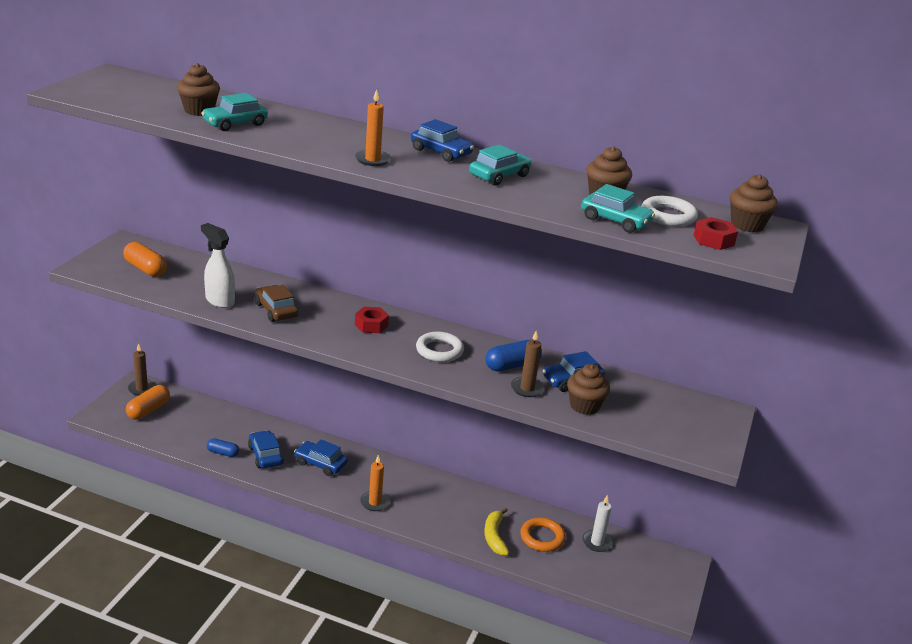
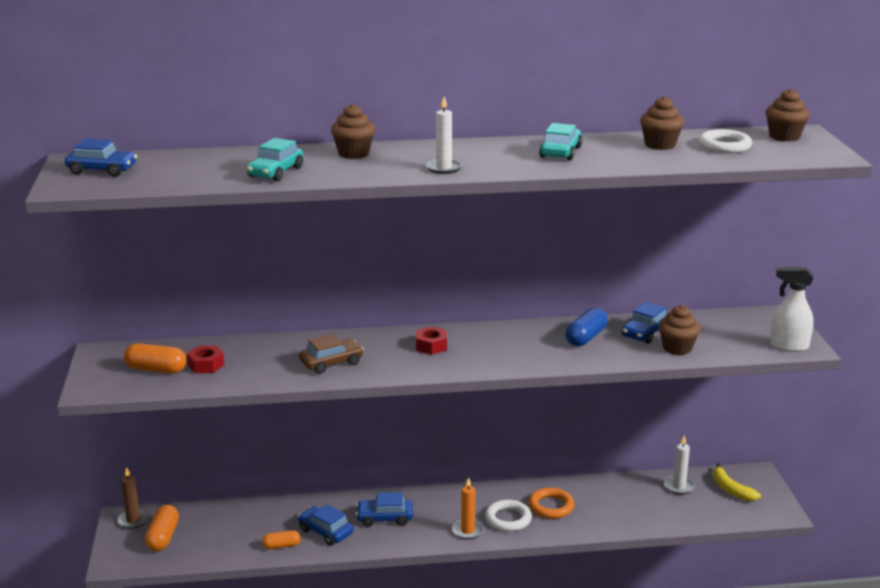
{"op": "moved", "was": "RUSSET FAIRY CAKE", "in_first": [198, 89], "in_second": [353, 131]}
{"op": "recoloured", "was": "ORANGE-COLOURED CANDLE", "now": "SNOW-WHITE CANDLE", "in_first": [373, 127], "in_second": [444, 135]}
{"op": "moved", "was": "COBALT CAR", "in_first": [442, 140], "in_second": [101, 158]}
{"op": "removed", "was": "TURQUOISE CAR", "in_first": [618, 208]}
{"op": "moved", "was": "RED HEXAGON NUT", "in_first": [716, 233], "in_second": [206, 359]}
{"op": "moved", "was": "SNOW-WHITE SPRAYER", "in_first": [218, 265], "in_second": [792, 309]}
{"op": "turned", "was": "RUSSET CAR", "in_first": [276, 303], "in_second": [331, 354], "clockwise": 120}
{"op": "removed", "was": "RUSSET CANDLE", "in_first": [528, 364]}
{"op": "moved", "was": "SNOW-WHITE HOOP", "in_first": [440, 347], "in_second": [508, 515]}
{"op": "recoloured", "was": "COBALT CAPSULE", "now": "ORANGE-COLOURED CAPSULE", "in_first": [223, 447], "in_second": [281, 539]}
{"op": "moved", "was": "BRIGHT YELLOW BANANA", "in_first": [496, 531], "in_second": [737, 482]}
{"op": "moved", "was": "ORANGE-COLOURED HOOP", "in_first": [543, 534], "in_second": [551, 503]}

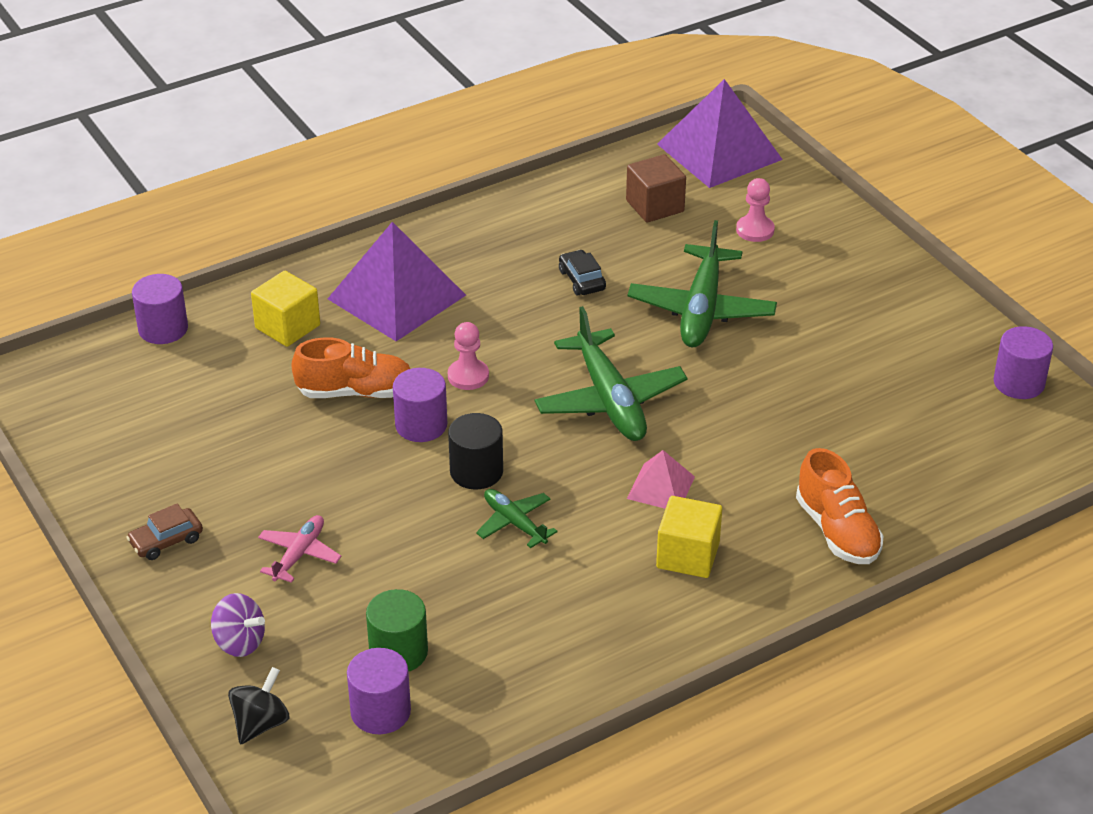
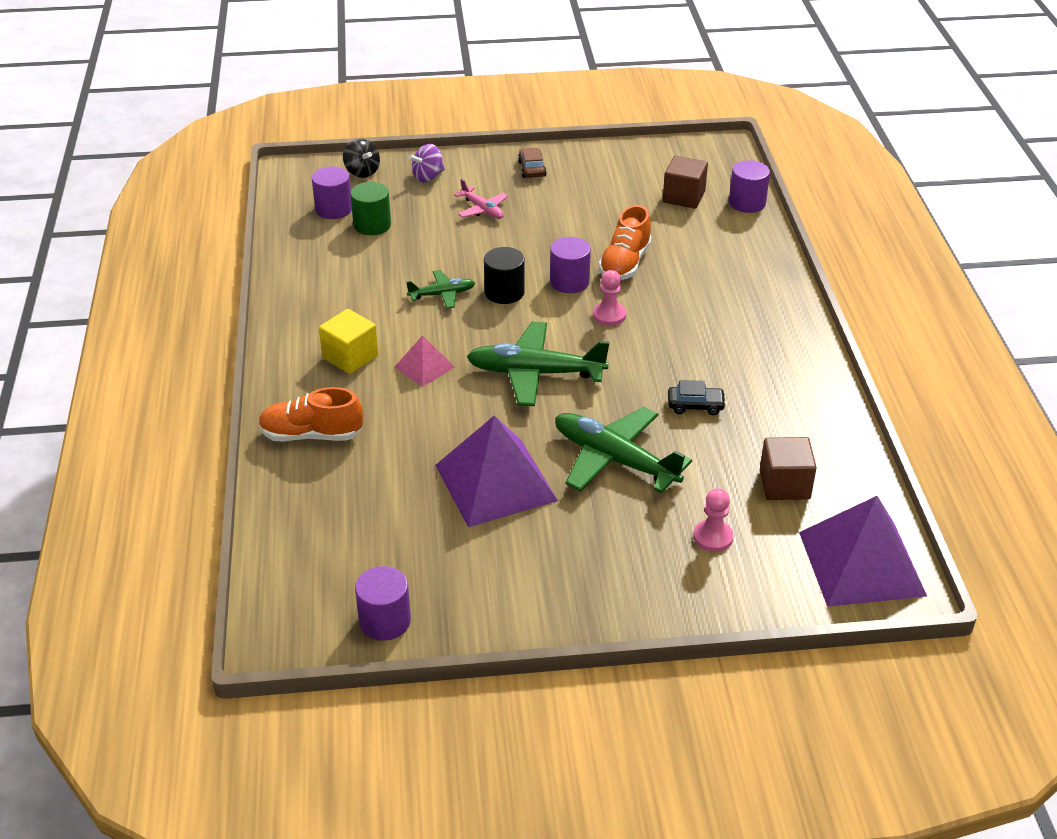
{"op": "moved", "was": "VIOLET PYRAMID SHAPE", "in_first": [397, 281], "in_second": [496, 471]}
{"op": "removed", "was": "BRIGHT YELLOW SOLID CUBE", "in_first": [285, 309]}
{"op": "added", "now": "RUSSET SOLID CUBE", "in_second": [685, 182]}

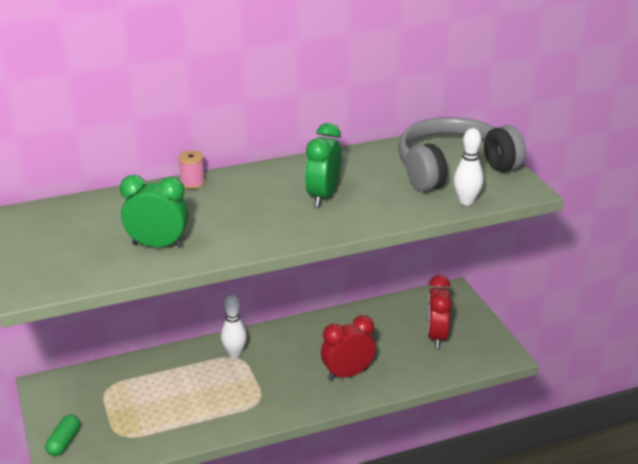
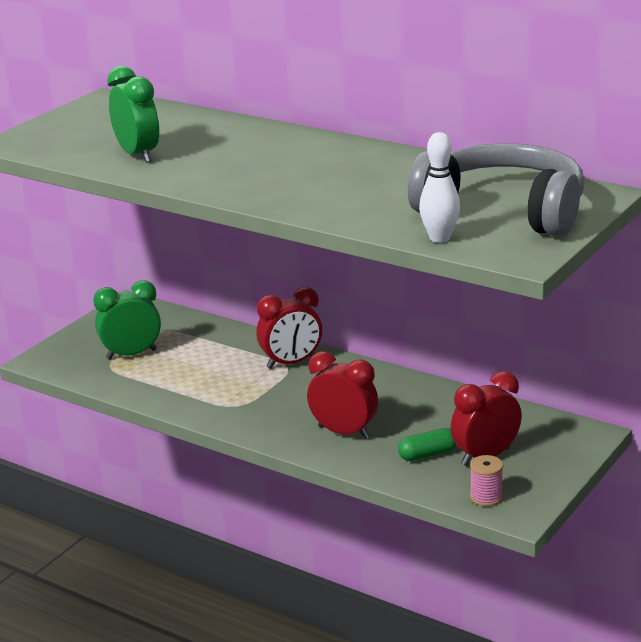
{"op": "moved", "was": "EMERALD CLOCK", "in_first": [323, 165], "in_second": [127, 320]}
{"op": "moved", "was": "PINK REEL OF THREAD", "in_first": [191, 169], "in_second": [486, 480]}
{"op": "replaced", "was": "SNOW-WHITE SKITTLE", "now": "RED CLOCK", "in_first": [234, 326], "in_second": [289, 328]}
{"op": "moved", "was": "EMERALD CAPSULE", "in_first": [62, 435], "in_second": [427, 444]}

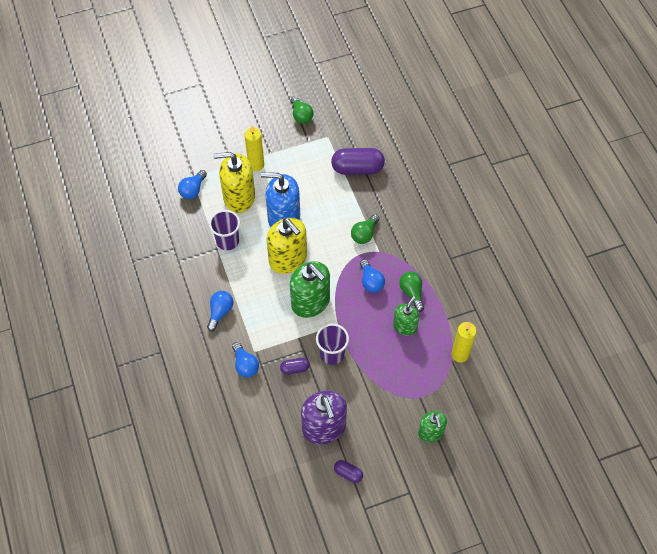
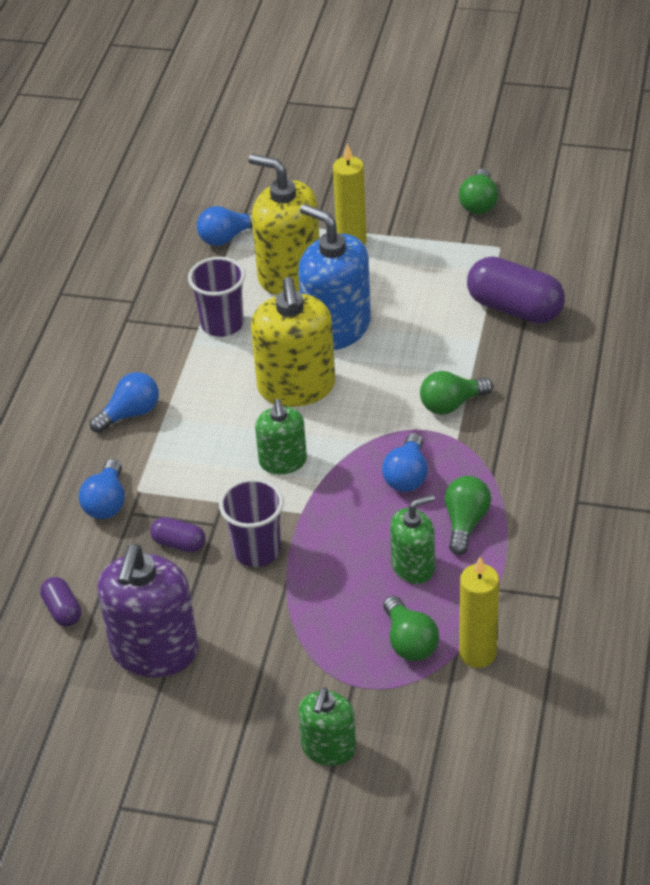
{"op": "resized", "was": "EMERALD PUMP BOTTLE", "in_first": [310, 289], "in_second": [281, 436], "ratio": 0.59}
{"op": "moved", "was": "VIOLET CAPSULE", "in_first": [348, 471], "in_second": [60, 602]}
{"op": "added", "now": "EMERALD BULB", "in_second": [411, 628]}

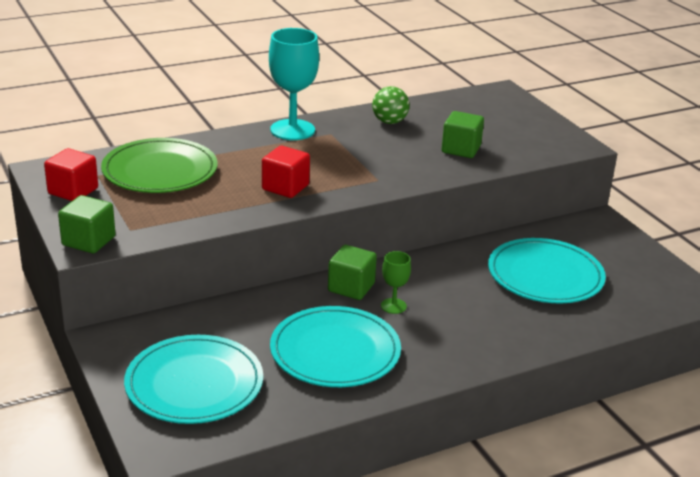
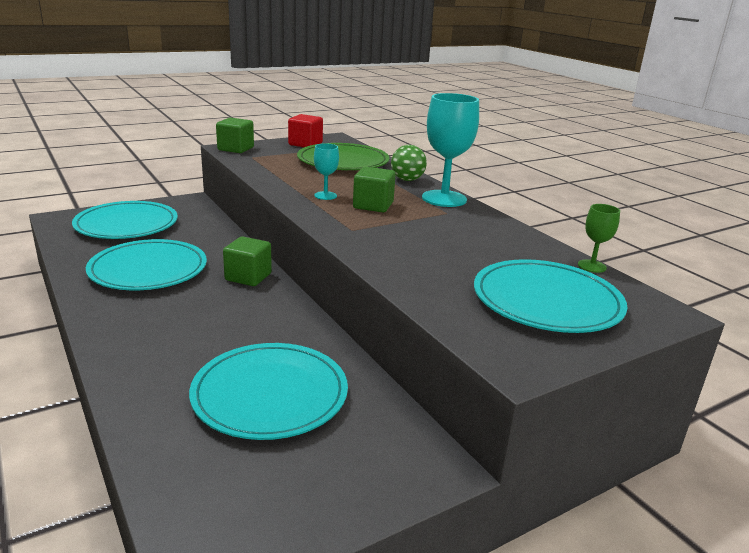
{"op": "moved", "was": "EMERALD PLAY BALL", "in_first": [391, 105], "in_second": [409, 163]}
{"op": "moved", "was": "EMERALD SOLID CUBE", "in_first": [463, 134], "in_second": [374, 189]}
{"op": "replaced", "was": "RED SOLID CUBE", "now": "TURQUOISE CHALICE", "in_first": [286, 172], "in_second": [326, 171]}
{"op": "moved", "was": "EMERALD CHALICE", "in_first": [396, 282], "in_second": [599, 238]}
{"op": "added", "now": "TURQUOISE PLATE", "in_second": [551, 296]}

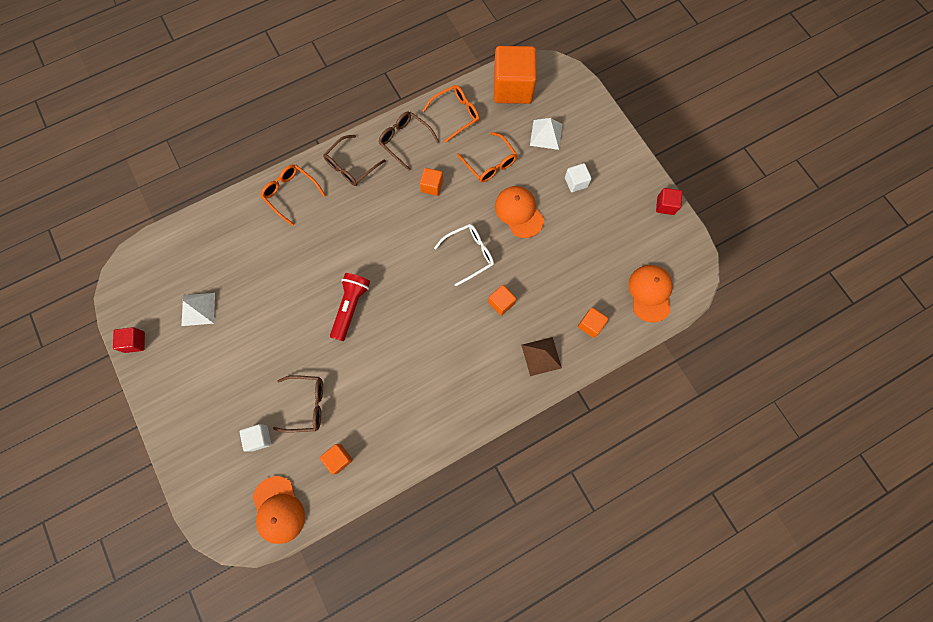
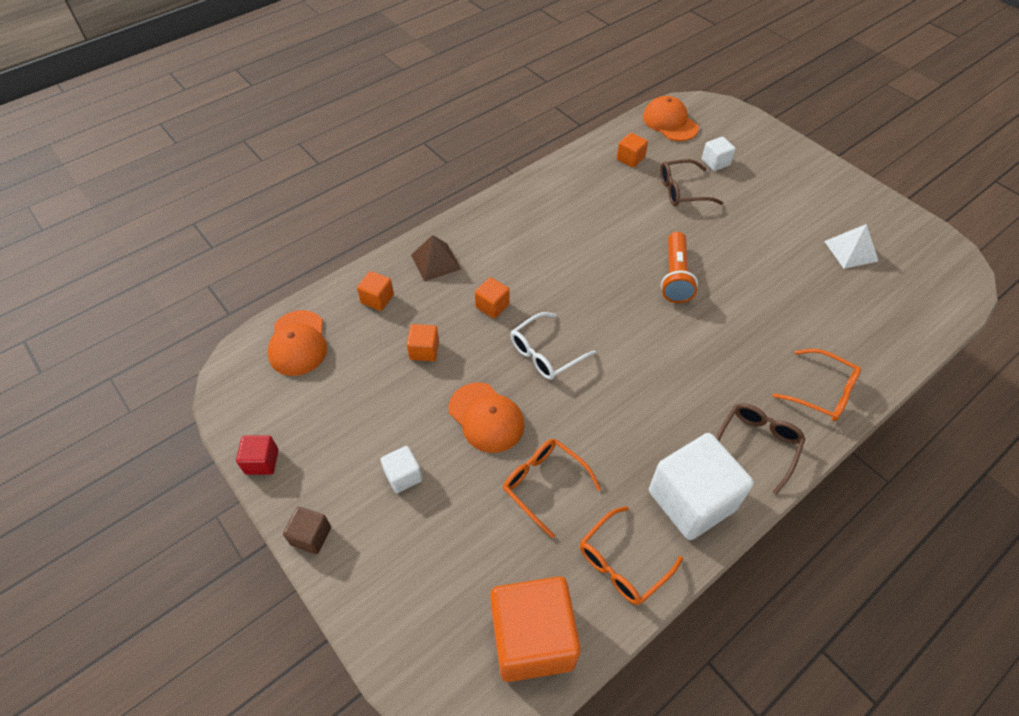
{"op": "replaced", "was": "RUSSET GLASSES", "now": "SNOW-WHITE SOLID CUBE", "in_first": [408, 141], "in_second": [701, 486]}
{"op": "removed", "was": "SNOW-WHITE PYRAMID SHAPE", "in_first": [546, 134]}
{"op": "moved", "was": "ORANGE-COLOURED SOLID CUBE", "in_first": [431, 182], "in_second": [423, 342]}
{"op": "recoloured", "was": "RED POCKET TORCH", "now": "ORANGE-COLOURED POCKET TORCH", "in_first": [350, 307], "in_second": [679, 267]}
{"op": "removed", "was": "RED SOLID CUBE", "in_first": [129, 340]}
{"op": "added", "now": "RUSSET SOLID CUBE", "in_second": [307, 530]}

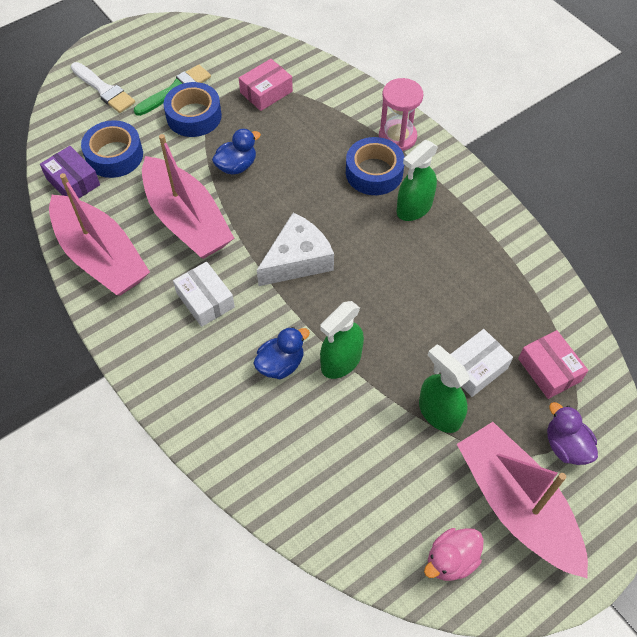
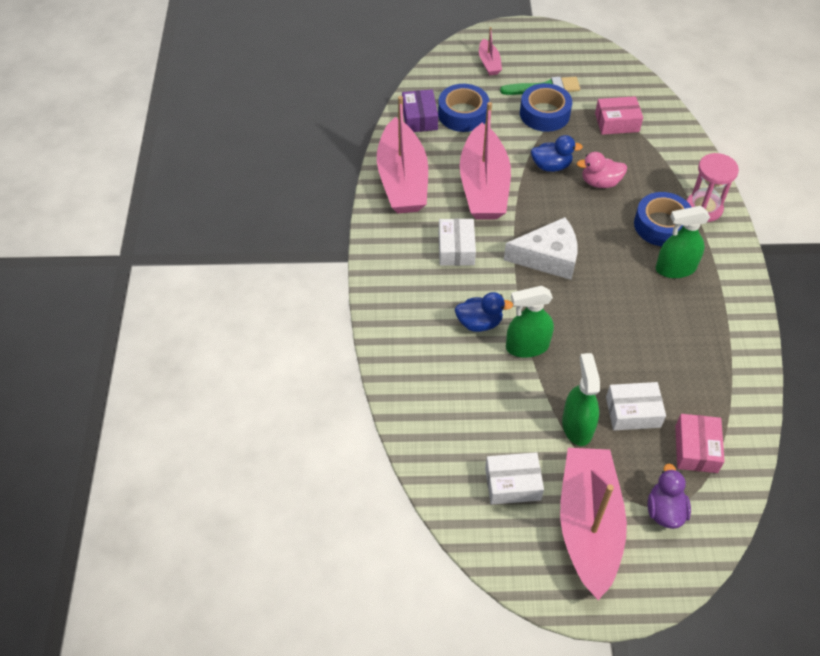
{"op": "replaced", "was": "SNOW-WHITE PAINTBRUSH", "now": "PINK BOAT", "in_first": [103, 87], "in_second": [490, 51]}
{"op": "moved", "was": "PINK RUBBER DUCK", "in_first": [454, 554], "in_second": [602, 170]}
{"op": "added", "now": "SNOW-WHITE BOX", "in_second": [514, 478]}

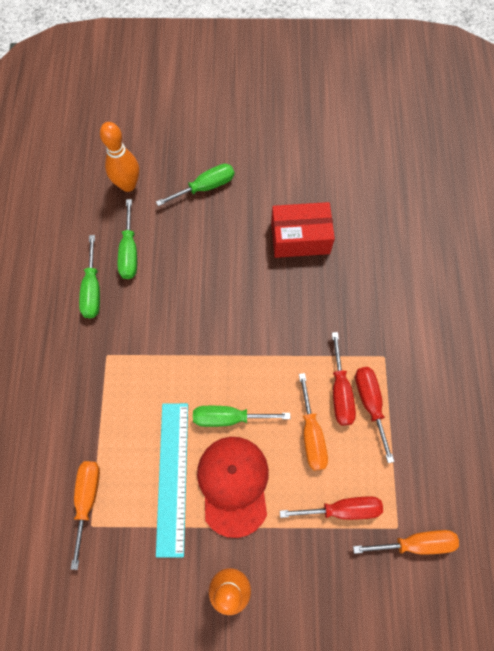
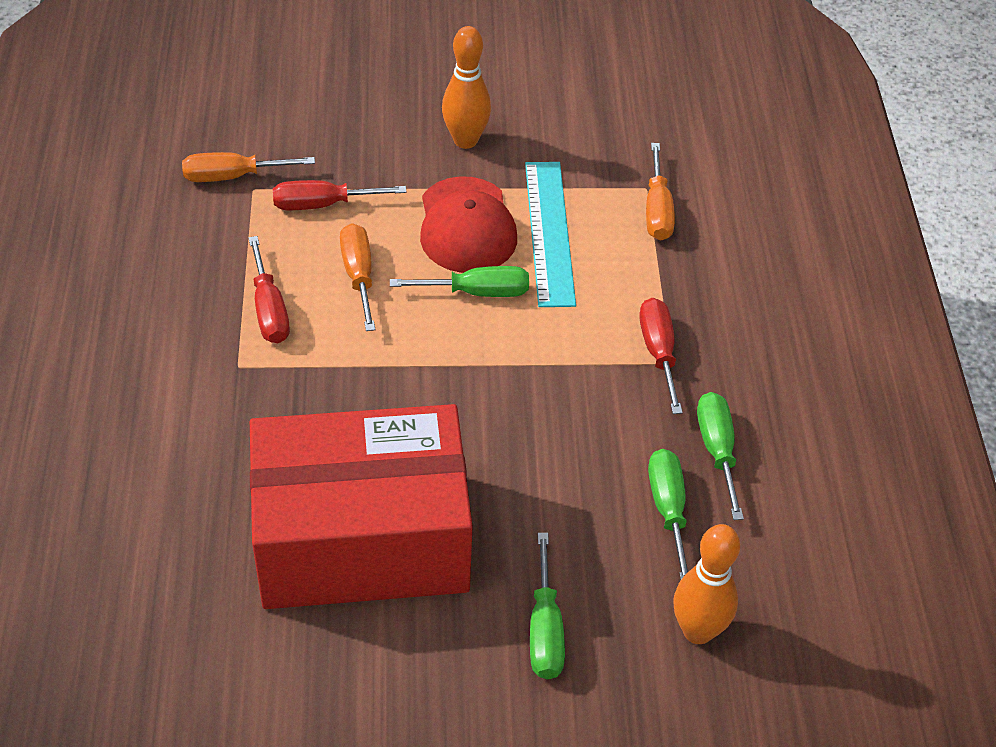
{"op": "turned", "was": "EMERALD HAND SCREWDRIVER", "in_first": [195, 185], "in_second": [547, 606], "clockwise": -60}
{"op": "resized", "was": "RED BOX", "in_first": [303, 230], "in_second": [361, 506], "ratio": 1.98}
{"op": "moved", "was": "RED HAND SCREWDRIVER", "in_first": [344, 379], "in_second": [661, 356]}

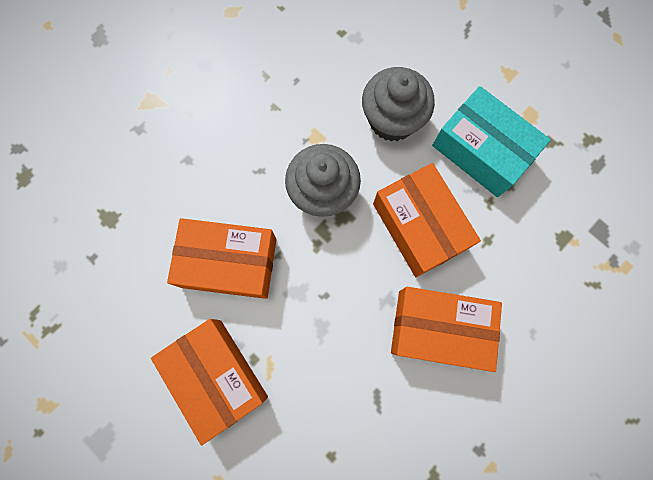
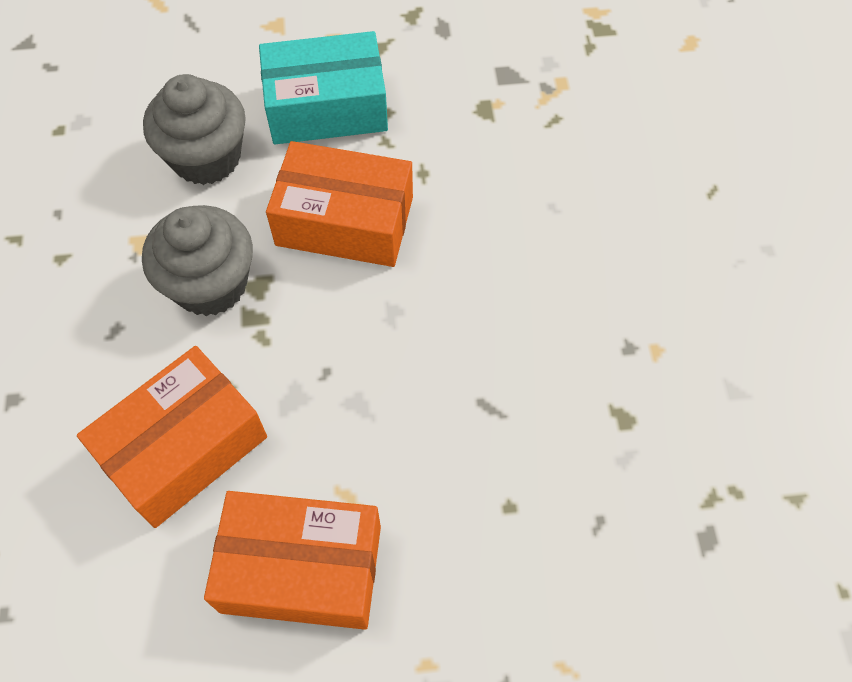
{"op": "removed", "was": "ORANGE-COLOURED BOX", "in_first": [446, 329]}

